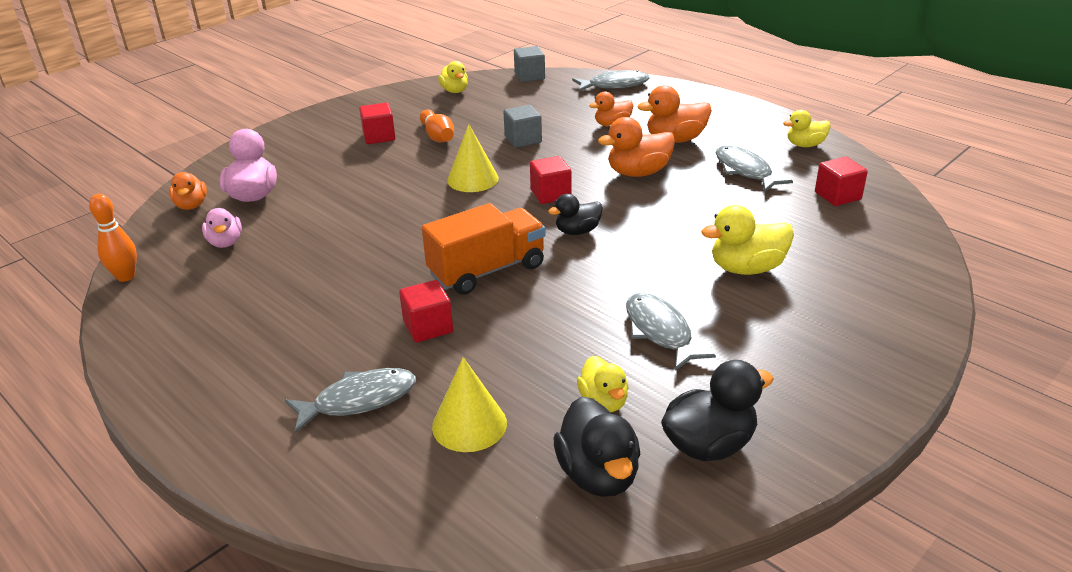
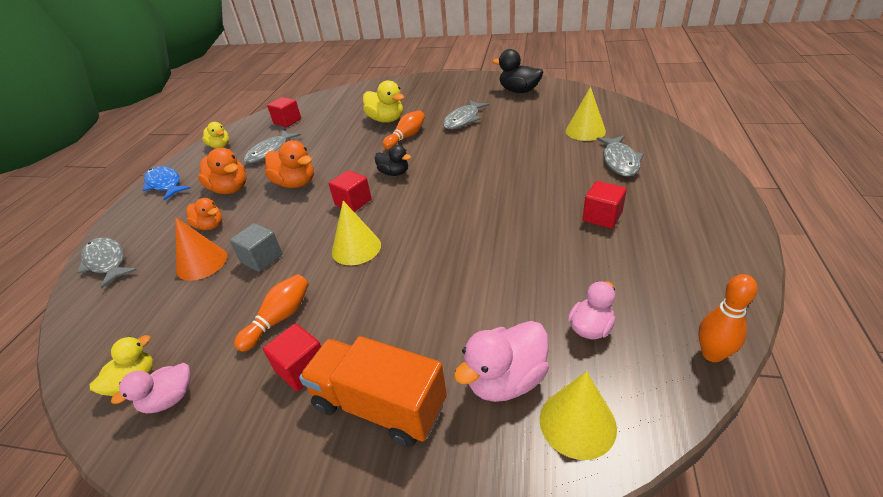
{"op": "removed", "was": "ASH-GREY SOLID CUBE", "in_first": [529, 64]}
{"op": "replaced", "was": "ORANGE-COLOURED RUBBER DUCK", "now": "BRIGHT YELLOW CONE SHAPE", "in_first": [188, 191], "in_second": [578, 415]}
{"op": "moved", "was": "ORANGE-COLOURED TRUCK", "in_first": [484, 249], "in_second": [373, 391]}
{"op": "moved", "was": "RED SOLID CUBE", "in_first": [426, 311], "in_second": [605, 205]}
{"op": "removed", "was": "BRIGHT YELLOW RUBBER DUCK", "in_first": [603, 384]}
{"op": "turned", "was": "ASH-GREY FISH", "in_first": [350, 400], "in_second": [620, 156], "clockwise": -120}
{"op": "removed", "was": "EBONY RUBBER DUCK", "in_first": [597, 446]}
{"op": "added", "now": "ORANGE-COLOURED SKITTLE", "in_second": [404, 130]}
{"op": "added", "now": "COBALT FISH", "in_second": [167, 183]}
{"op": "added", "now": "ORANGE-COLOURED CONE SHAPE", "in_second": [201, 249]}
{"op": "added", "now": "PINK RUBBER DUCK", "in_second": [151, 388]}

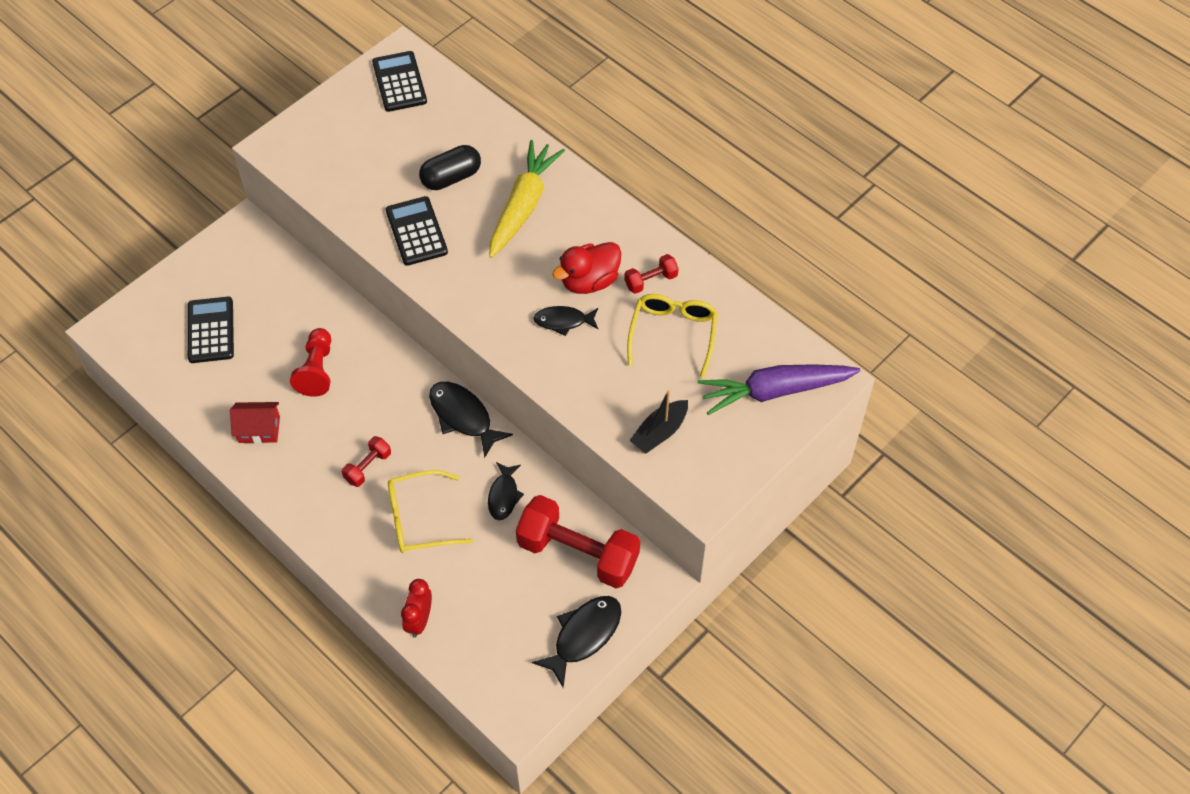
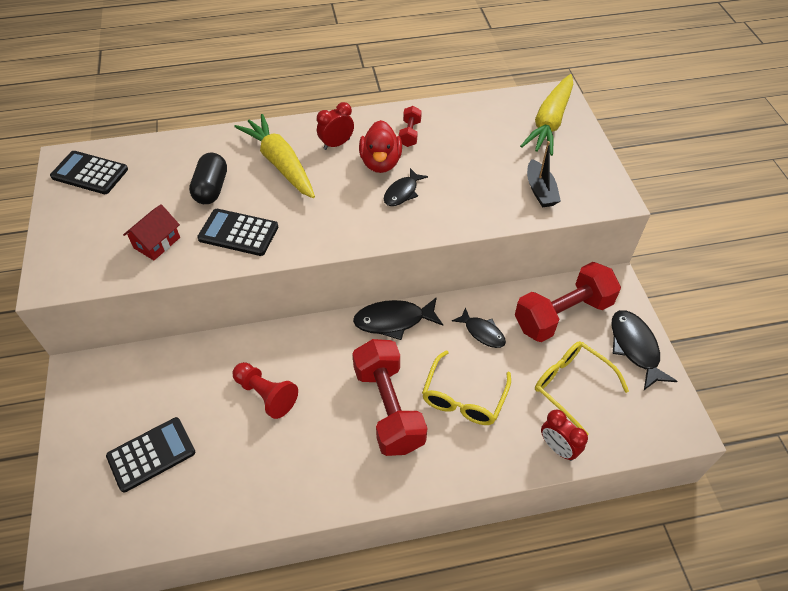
{"op": "moved", "was": "BRIGHT YELLOW GLASSES", "in_first": [672, 336], "in_second": [582, 388]}
{"op": "turned", "was": "EBONY POCKET CALCULATOR", "in_first": [211, 330], "in_second": [150, 455], "clockwise": 120}
{"op": "recoloured", "was": "VIOLET ROOT VEGETABLE", "now": "BRIGHT YELLOW ROOT VEGETABLE", "in_first": [779, 389], "in_second": [546, 115]}
{"op": "moved", "was": "RED COTTAGE", "in_first": [255, 422], "in_second": [151, 232]}
{"op": "resized", "was": "RED FREE WEIGHT", "in_first": [366, 461], "in_second": [389, 397], "ratio": 2.18}
{"op": "added", "now": "RED CLOCK", "in_second": [335, 126]}

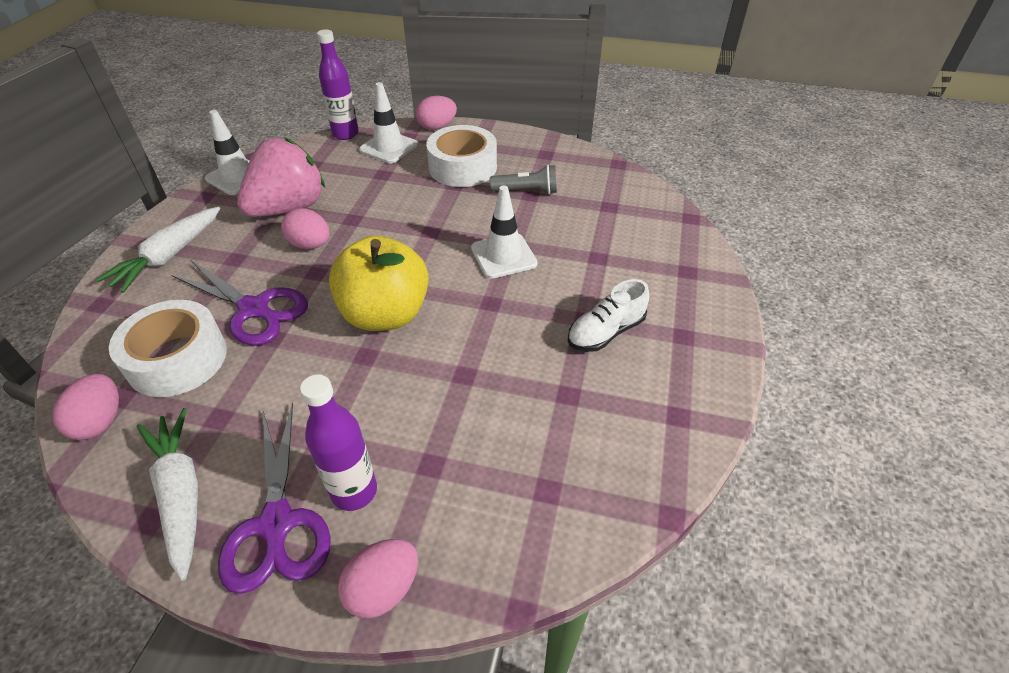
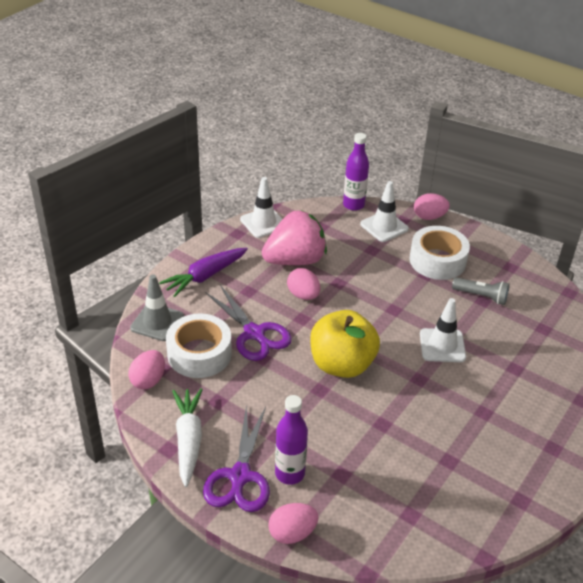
{"op": "recoloured", "was": "SNOW-WHITE ROOT VEGETABLE", "now": "VIOLET ROOT VEGETABLE", "in_first": [158, 250], "in_second": [203, 272]}
{"op": "removed", "was": "SNOW-WHITE LACE-UP SHOE", "in_first": [608, 315]}
{"op": "added", "now": "ASH-GREY SAFETY CONE", "in_second": [157, 307]}

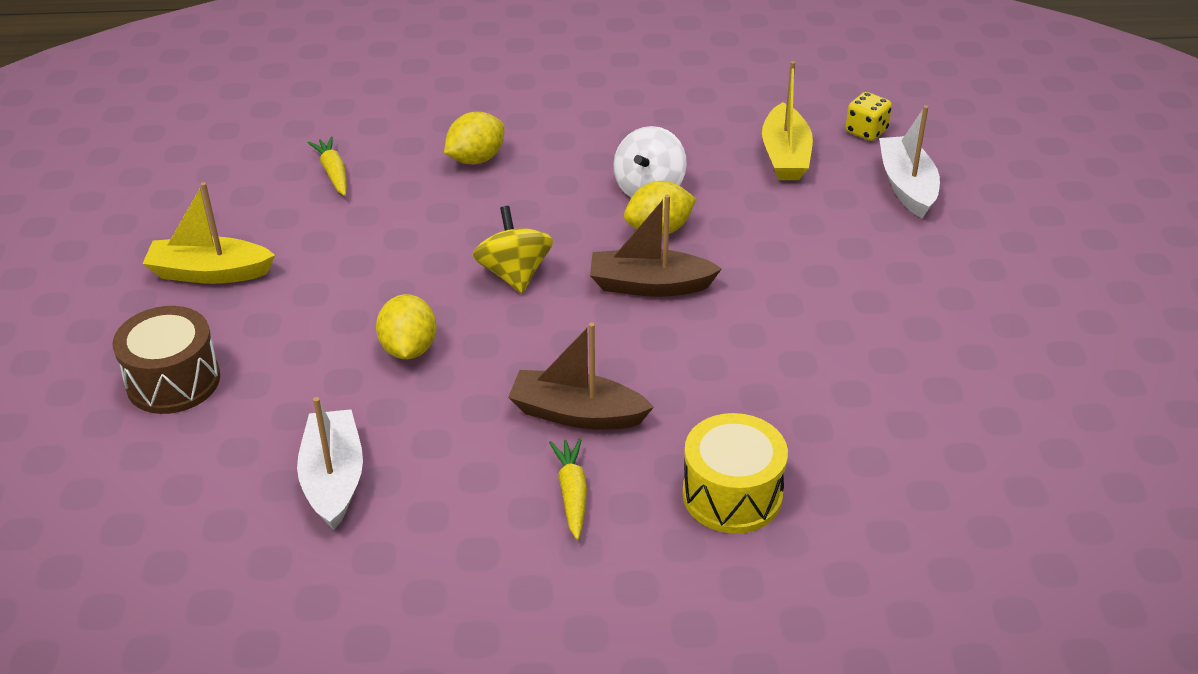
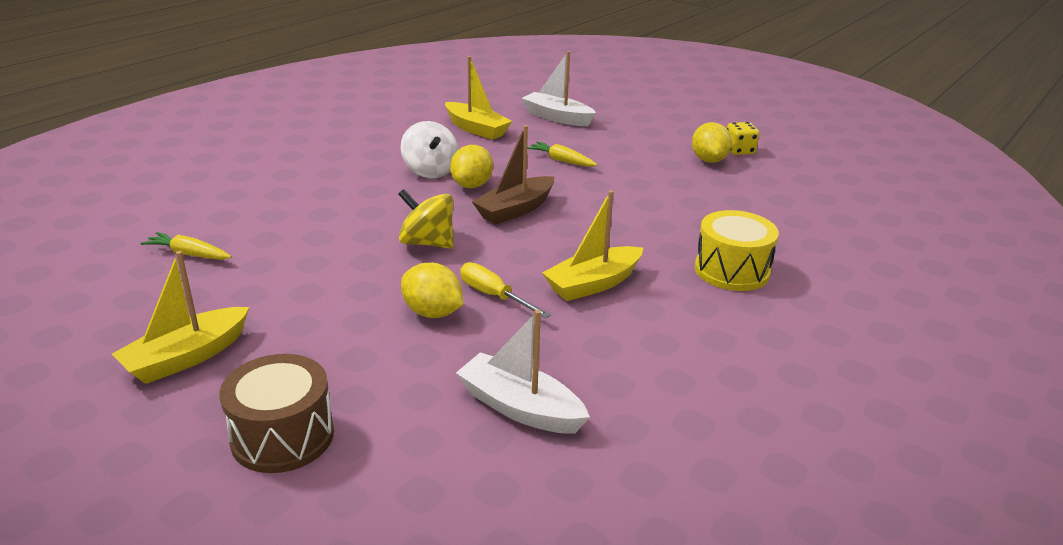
{"op": "moved", "was": "BRIGHT YELLOW GAME DIE", "in_first": [868, 116], "in_second": [743, 138]}
{"op": "moved", "was": "BRIGHT YELLOW LEMON", "in_first": [474, 138], "in_second": [712, 142]}
{"op": "recoloured", "was": "RUSSET BOAT", "now": "BRIGHT YELLOW BOAT", "in_first": [581, 376], "in_second": [592, 245]}
{"op": "moved", "was": "BRIGHT YELLOW ROOT VEGETABLE", "in_first": [568, 489], "in_second": [562, 154]}
{"op": "added", "now": "BRIGHT YELLOW HAND SCREWDRIVER", "in_second": [505, 290]}

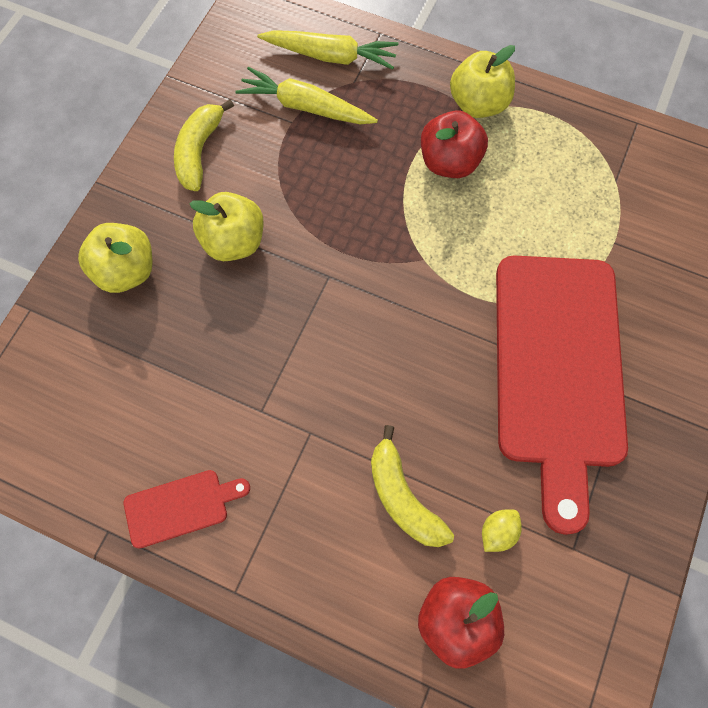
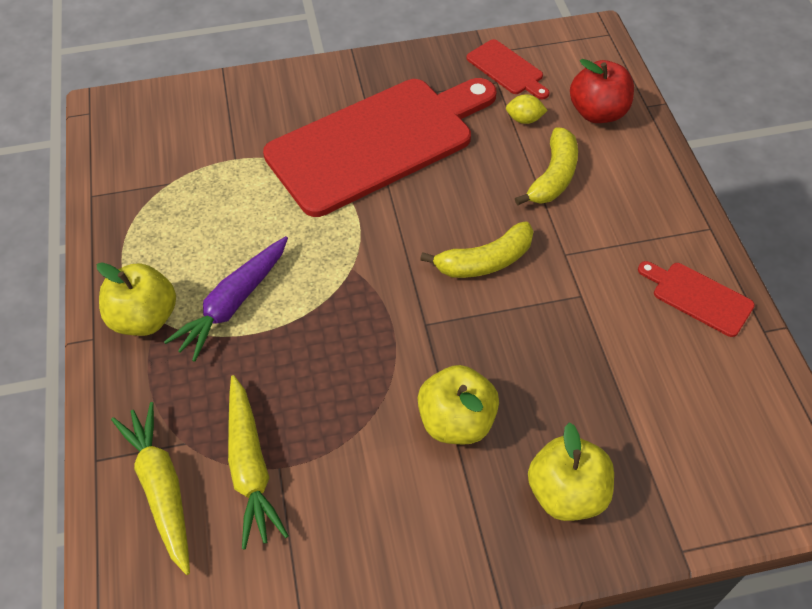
{"op": "moved", "was": "BRIGHT YELLOW BANANA", "in_first": [204, 145], "in_second": [477, 250]}
{"op": "replaced", "was": "RED APPLE", "now": "VIOLET ROOT VEGETABLE", "in_first": [454, 144], "in_second": [226, 299]}
{"op": "added", "now": "RED BREAD BOARD", "in_second": [508, 69]}

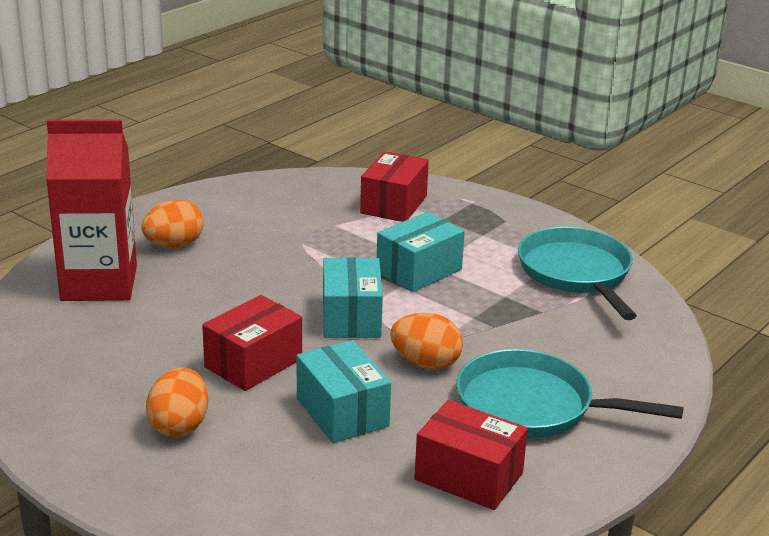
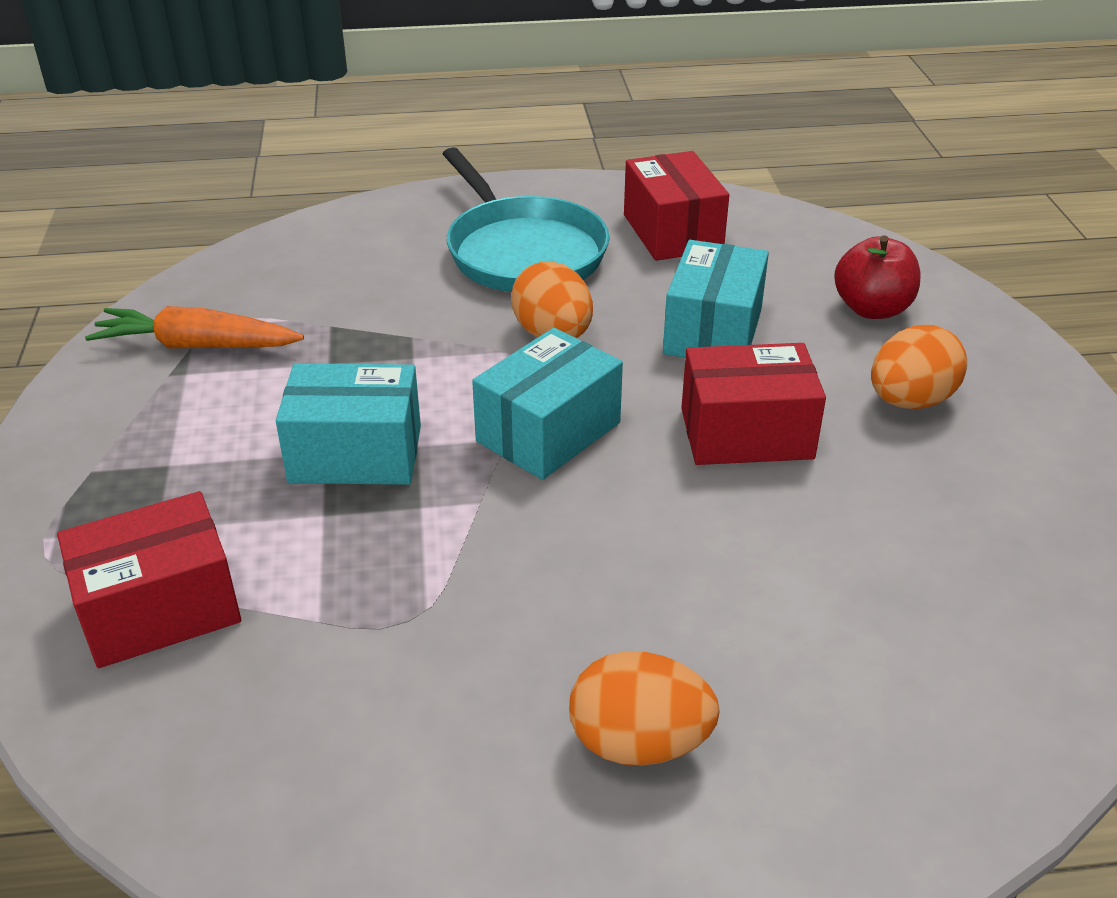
{"op": "removed", "was": "RED MILK CARTON", "in_first": [91, 210]}
{"op": "replaced", "was": "TURQUOISE FRYING PAN", "now": "ORANGE-COLOURED ROOT VEGETABLE", "in_first": [577, 273], "in_second": [194, 327]}
{"op": "added", "now": "RED APPLE", "in_second": [877, 277]}

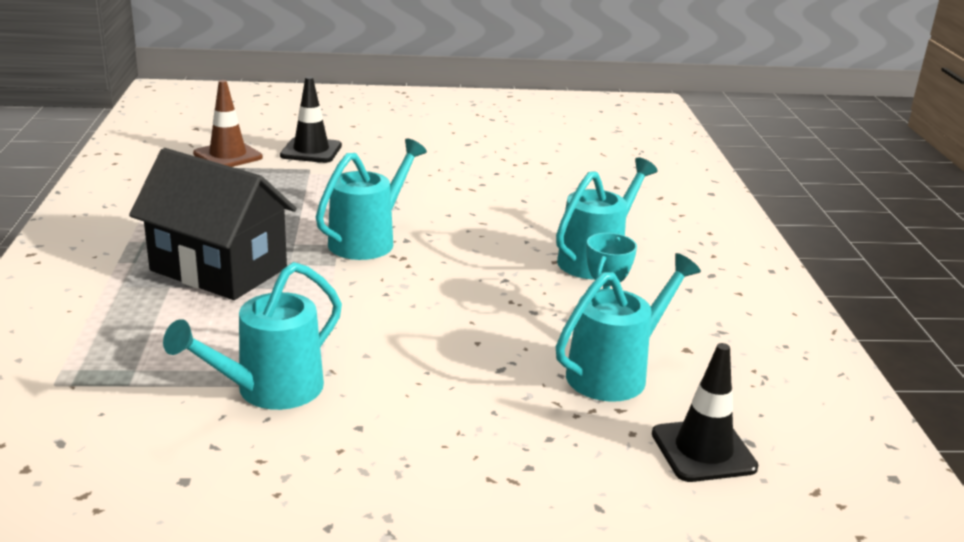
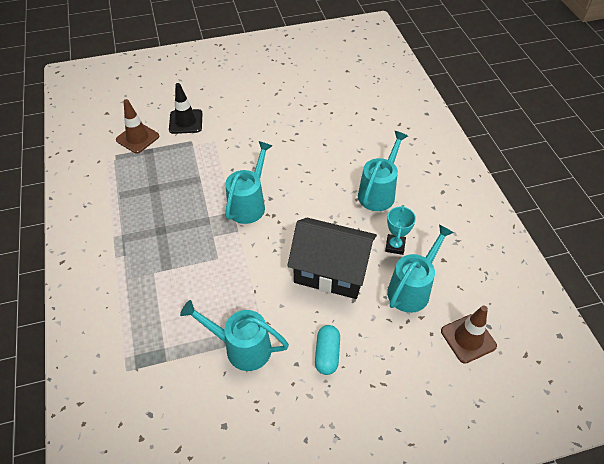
{"op": "moved", "was": "EBONY COTTAGE", "in_first": [213, 224], "in_second": [332, 258]}
{"op": "turned", "was": "TURQUOISE SPRINKLING CAN", "in_first": [252, 336], "in_second": [234, 335], "clockwise": 75}
{"op": "recoloured", "was": "EBONY SAFETY CONE", "now": "RUSSET SAFETY CONE", "in_first": [705, 412], "in_second": [469, 334]}
{"op": "added", "now": "TURQUOISE CAPSULE", "in_second": [327, 350]}

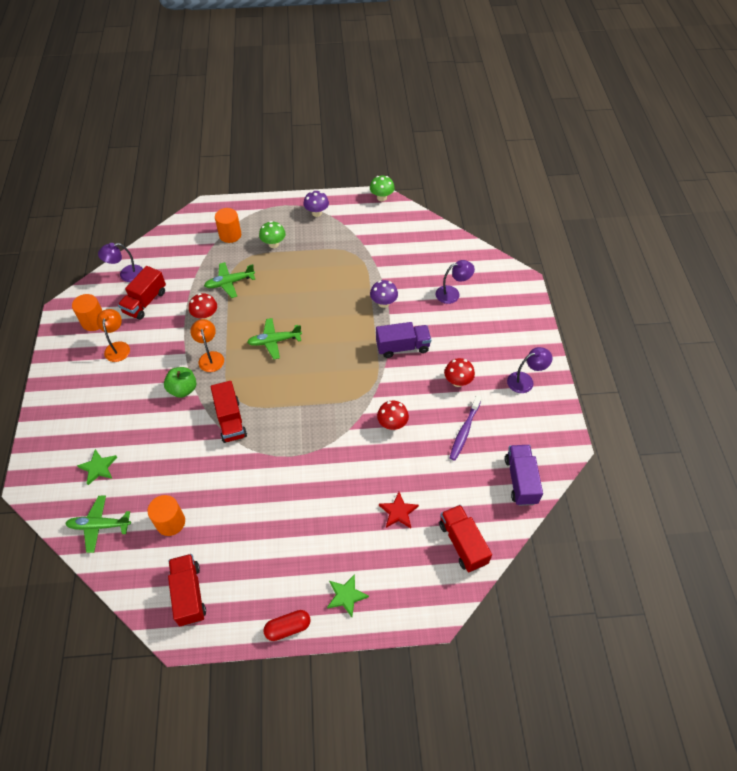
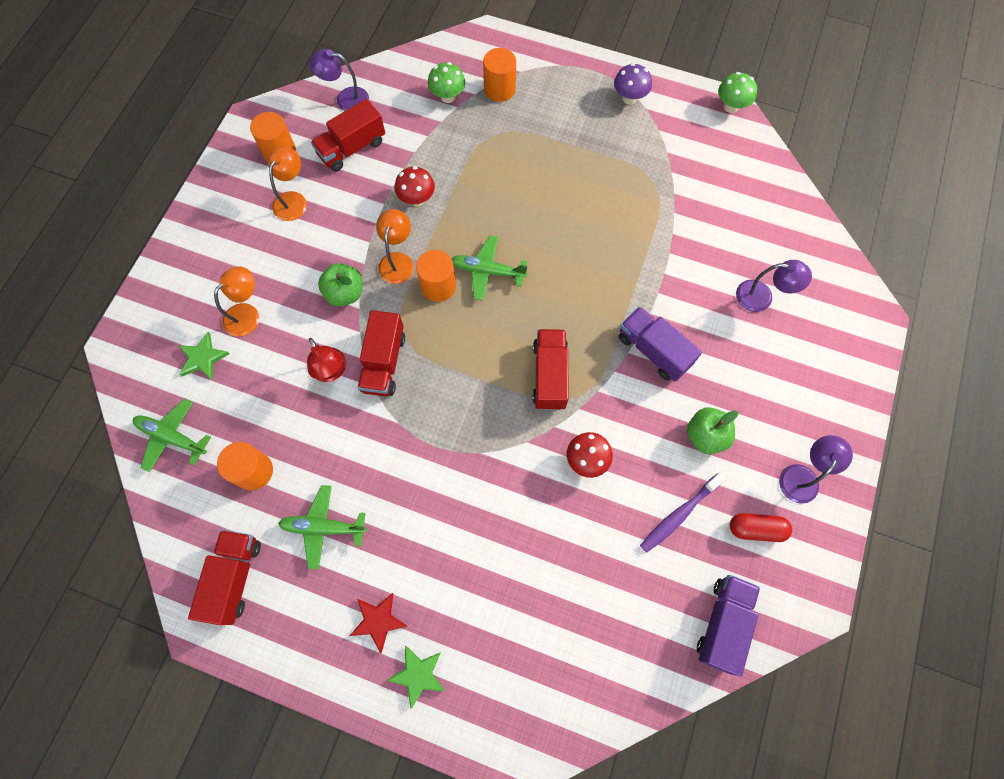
{"op": "moved", "was": "EMERALD FUNGUS", "in_first": [272, 234], "in_second": [446, 82]}
{"op": "moved", "was": "EMERALD PLANE", "in_first": [229, 280], "in_second": [322, 527]}
{"op": "removed", "was": "VIOLET FUNGUS", "in_first": [384, 294]}
{"op": "turned", "was": "VIOLET TRUCK", "in_first": [403, 340], "in_second": [660, 344], "clockwise": -150}
{"op": "turned", "was": "VIOLET READING LAMP", "in_first": [529, 370], "in_second": [816, 469], "clockwise": -60}
{"op": "replaced", "was": "RED FUNGUS", "now": "EMERALD APPLE", "in_first": [459, 372], "in_second": [712, 430]}
{"op": "moved", "was": "RED STAR", "in_first": [399, 510], "in_second": [378, 623]}
{"op": "moved", "was": "RED TRUCK", "in_first": [465, 538], "in_second": [551, 369]}
{"op": "moved", "was": "RED CAPSULE", "in_first": [287, 625], "in_second": [761, 527]}
{"op": "added", "now": "ORANGE-COLOURED CYLINDER", "in_second": [436, 276]}
{"op": "added", "now": "ORANGE-COLOURED READING LAMP", "in_second": [236, 301]}
{"op": "added", "now": "RED READING LAMP", "in_second": [326, 360]}

